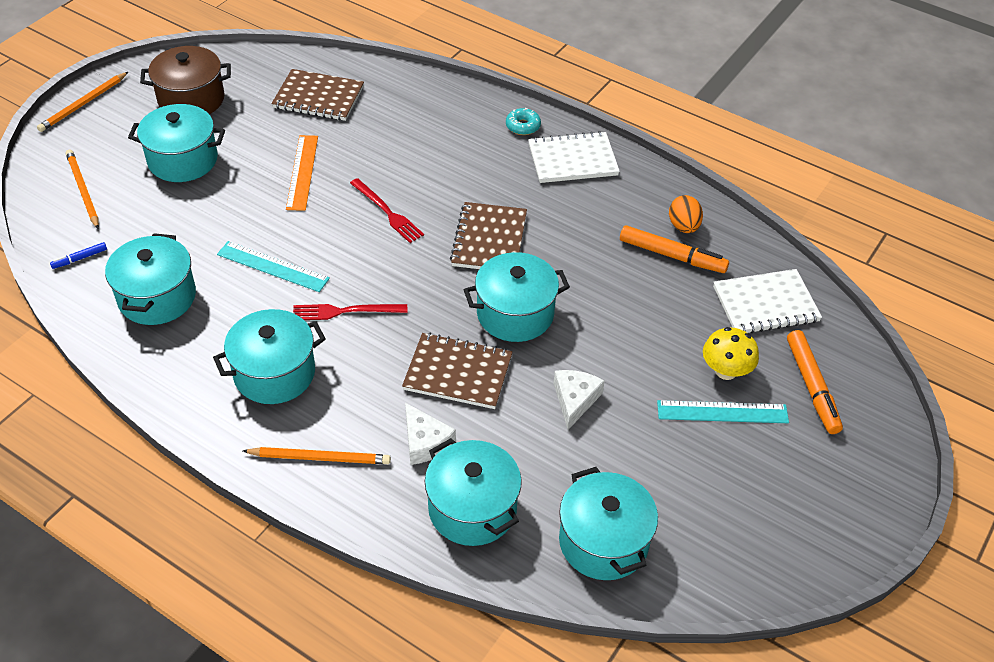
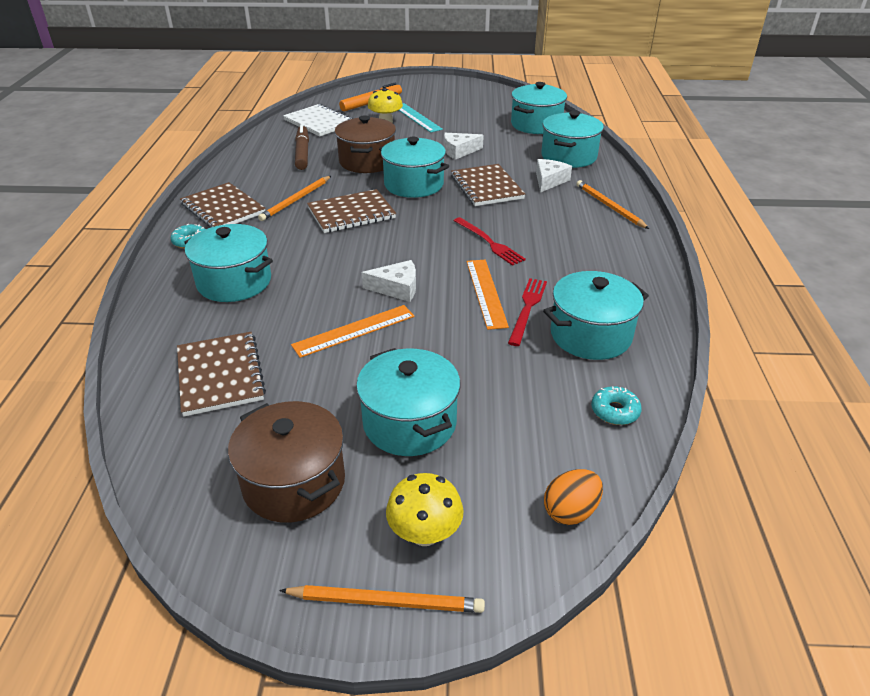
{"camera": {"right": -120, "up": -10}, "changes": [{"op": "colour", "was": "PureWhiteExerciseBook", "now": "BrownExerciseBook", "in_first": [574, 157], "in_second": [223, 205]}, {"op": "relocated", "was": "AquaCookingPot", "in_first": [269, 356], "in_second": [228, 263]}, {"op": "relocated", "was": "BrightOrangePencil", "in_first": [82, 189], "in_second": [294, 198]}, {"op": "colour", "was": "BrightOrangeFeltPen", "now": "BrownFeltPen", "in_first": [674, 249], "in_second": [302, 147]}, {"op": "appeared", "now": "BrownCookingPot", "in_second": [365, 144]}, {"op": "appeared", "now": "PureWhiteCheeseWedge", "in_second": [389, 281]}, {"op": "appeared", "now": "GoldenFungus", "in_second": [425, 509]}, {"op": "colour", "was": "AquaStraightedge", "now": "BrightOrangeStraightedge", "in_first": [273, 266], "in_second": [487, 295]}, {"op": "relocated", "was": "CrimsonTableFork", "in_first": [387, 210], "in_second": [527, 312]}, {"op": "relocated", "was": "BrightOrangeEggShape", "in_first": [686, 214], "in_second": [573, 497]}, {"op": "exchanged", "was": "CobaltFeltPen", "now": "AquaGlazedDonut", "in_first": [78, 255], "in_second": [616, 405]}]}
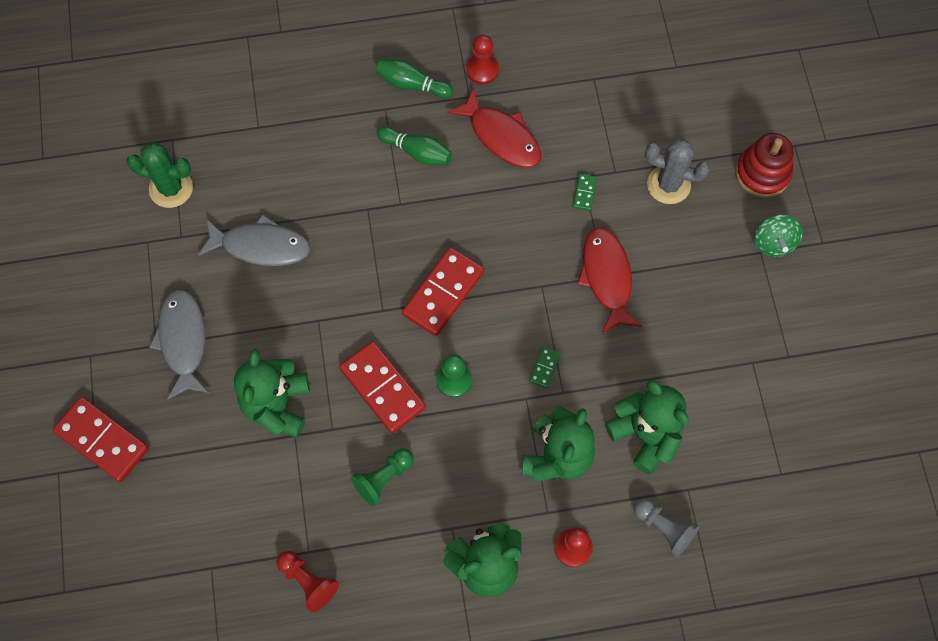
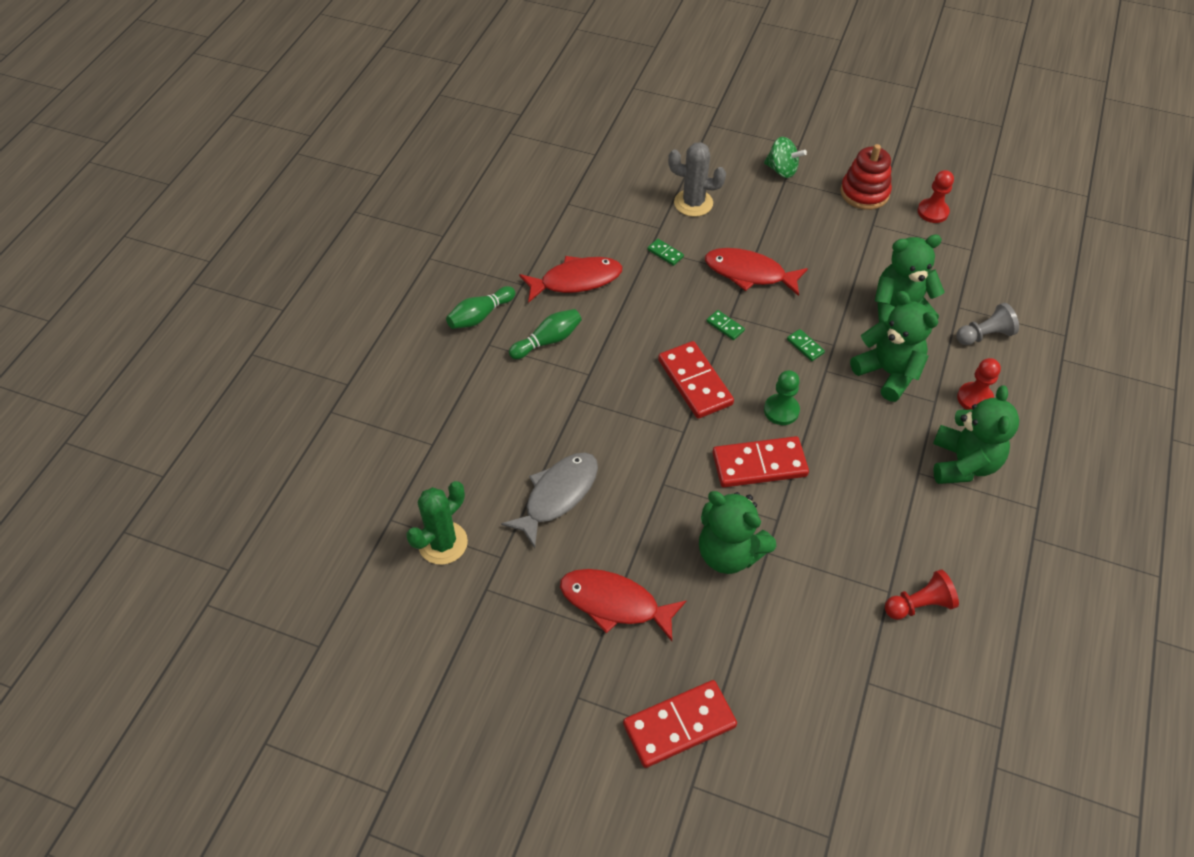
{"camera": {"right": -60, "up": -15}, "changes": [{"op": "colour", "was": "AshGreyFishFigure", "now": "CrimsonFishFigure", "in_first": [179, 344], "in_second": [623, 605]}, {"op": "spun", "was": "AshGreyCactus", "in_first": [677, 171], "in_second": [697, 179], "clockwise": 60}, {"op": "appeared", "now": "LeafGreenDominoPiece", "in_second": [725, 325]}, {"op": "relocated", "was": "CrimsonStackingRings", "in_first": [764, 165], "in_second": [866, 177]}, {"op": "relocated", "was": "CrimsonGamePawn", "in_first": [482, 59], "in_second": [936, 196]}, {"op": "missing", "was": "LeafGreenGamePawn", "in_first": [382, 477]}]}
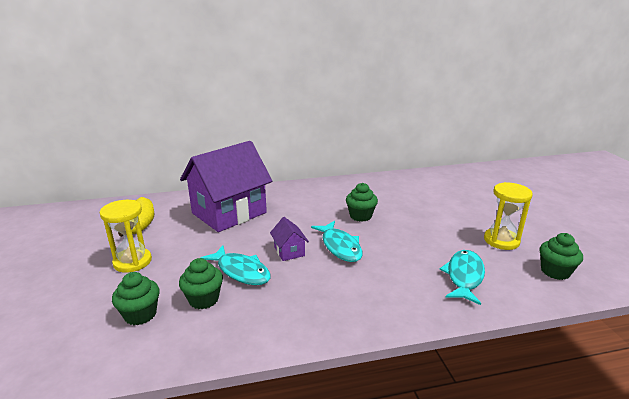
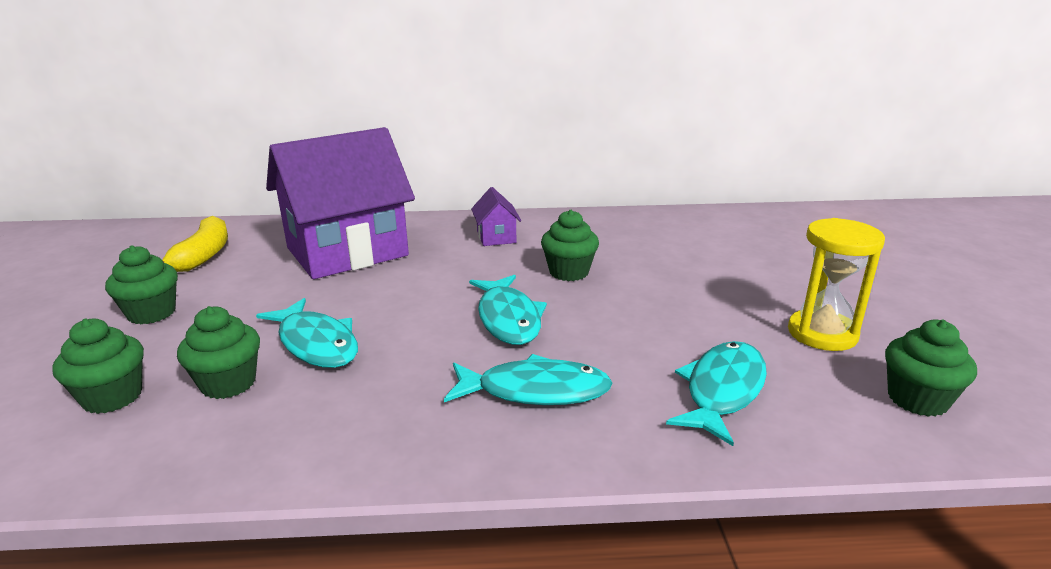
{"camera": {"right": 10, "up": 0}, "changes": [{"op": "exchanged", "was": "GoldenHourglass", "now": "LeafGreenFairyCake", "in_first": [126, 236], "in_second": [141, 284]}, {"op": "appeared", "now": "AquaFishFigure", "in_second": [528, 379]}, {"op": "relocated", "was": "VioletCottage", "in_first": [289, 239], "in_second": [496, 216]}]}
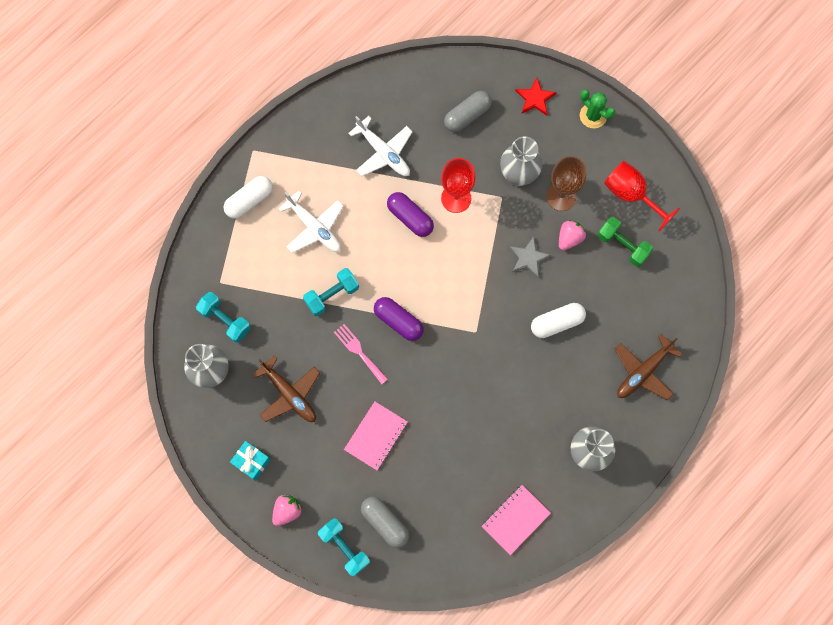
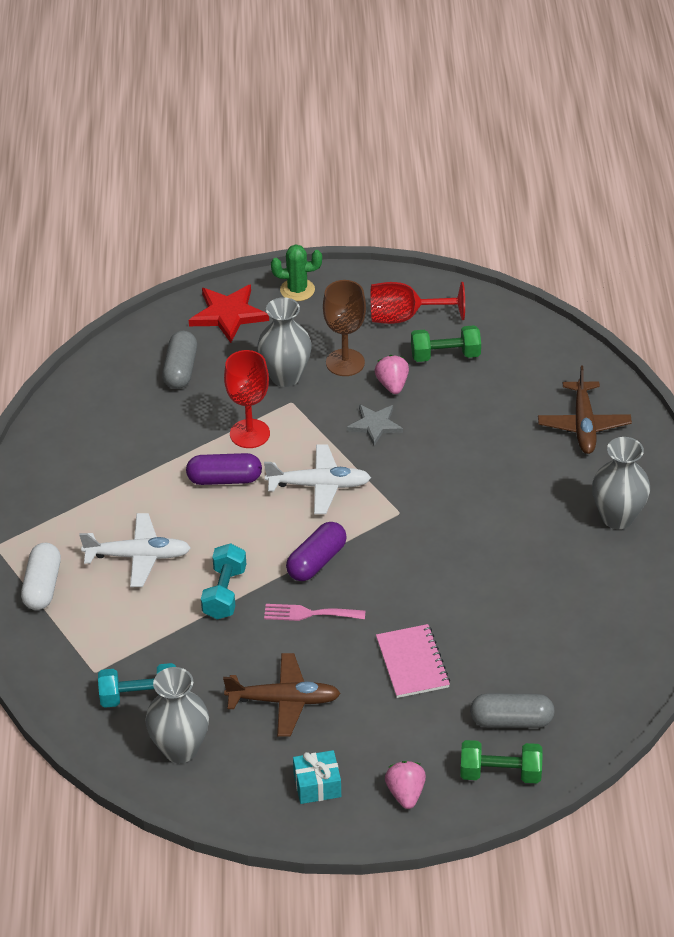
{"camera": {"right": -45, "up": -30}, "changes": [{"op": "size", "was": "CrimsonStarShape", "in_first": [536, 97], "in_second": [229, 314], "ratio": 1.5}, {"op": "relocated", "was": "PureWhiteToyPlane", "in_first": [380, 146], "in_second": [317, 479]}, {"op": "spun", "was": "VioletCapsule", "in_first": [399, 319], "in_second": [316, 551], "clockwise": -45}, {"op": "colour", "was": "AquaFreeWeight", "now": "LeafGreenFreeWeight", "in_first": [344, 547], "in_second": [501, 761]}, {"op": "missing", "was": "RosyExerciseBook", "in_first": [516, 520]}, {"op": "missing", "was": "PureWhiteCapsule", "in_first": [558, 320]}]}
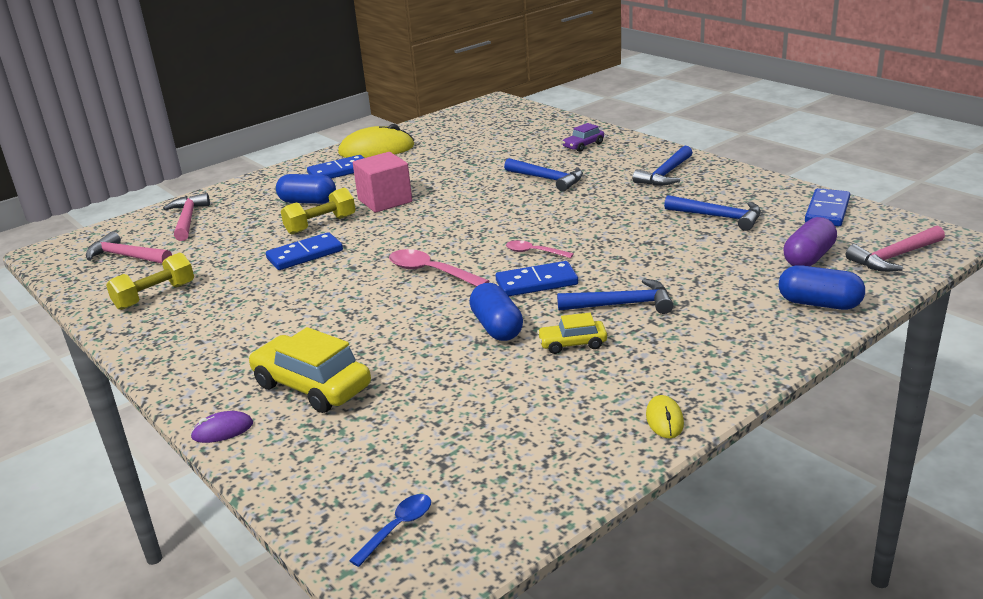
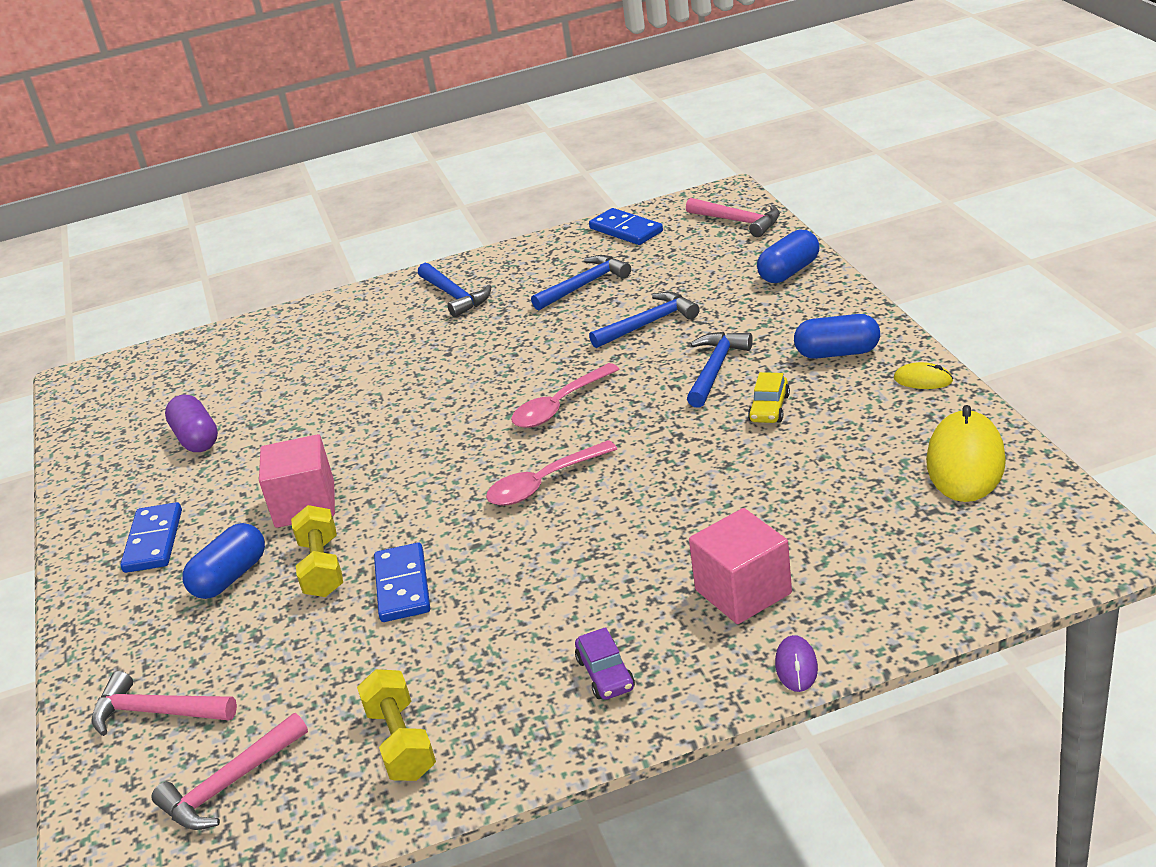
{"camera": {"right": -65, "up": 5}, "changes": [{"op": "relocated", "was": "VioletCapsule", "in_first": [810, 241], "in_second": [191, 423]}, {"op": "size", "was": "RosyTablespoon", "in_first": [540, 249], "in_second": [565, 395], "ratio": 1.62}, {"op": "relocated", "was": "VioletAutomobile", "in_first": [583, 137], "in_second": [605, 663]}, {"op": "relocated", "was": "CobaltHammer", "in_first": [543, 175], "in_second": [644, 320]}, {"op": "spun", "was": "RosyHammer", "in_first": [895, 249], "in_second": [733, 217], "clockwise": -45}, {"op": "exchanged", "was": "GoldenAutomobile", "now": "RosyCube", "in_first": [309, 370], "in_second": [740, 566]}, {"op": "relocated", "was": "CobaltCapsule", "in_first": [496, 312], "in_second": [837, 336]}, {"op": "relocated", "was": "GoldenComputerMouse", "in_first": [376, 141], "in_second": [966, 453]}, {"op": "missing", "was": "CobaltTablespoon", "in_first": [390, 530]}, {"op": "missing", "was": "CobaltDominoPiece", "in_first": [537, 278]}]}
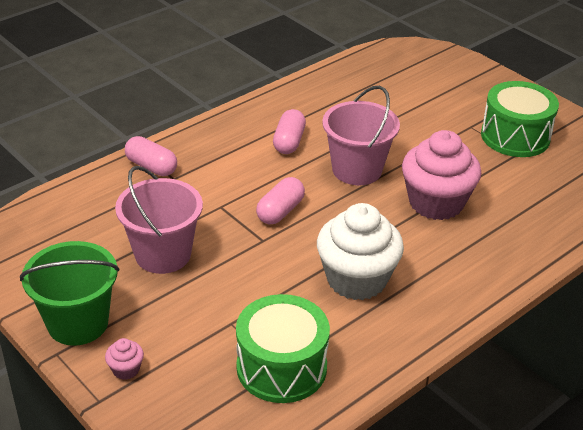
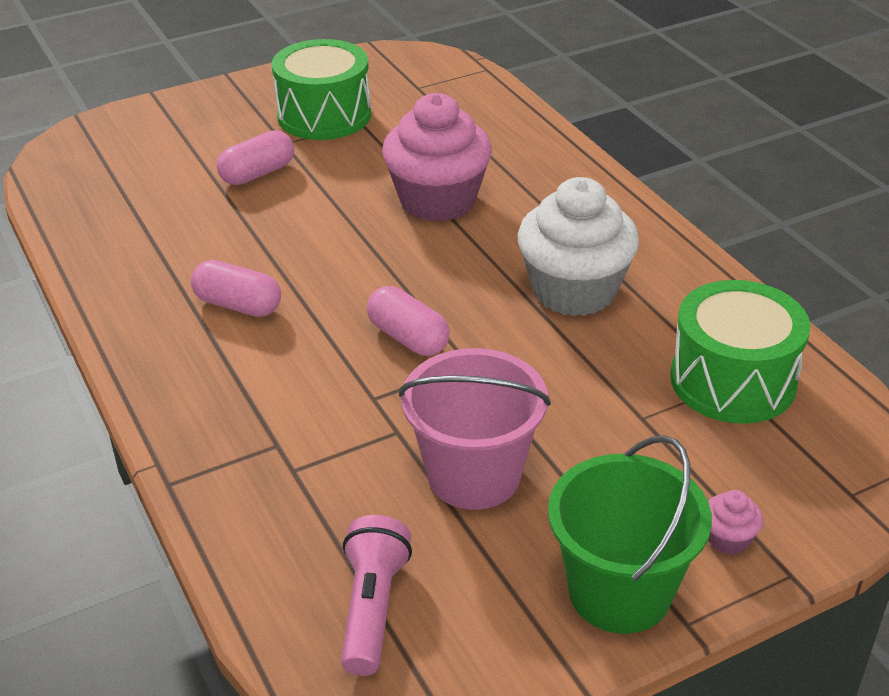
{"camera": {"right": -75, "up": 0}, "changes": [{"op": "relocated", "was": "RosyCapsule", "in_first": [151, 156], "in_second": [255, 157]}, {"op": "appeared", "now": "RosyFlashlight", "in_second": [376, 595]}, {"op": "missing", "was": "RosyPail", "in_first": [361, 135]}]}
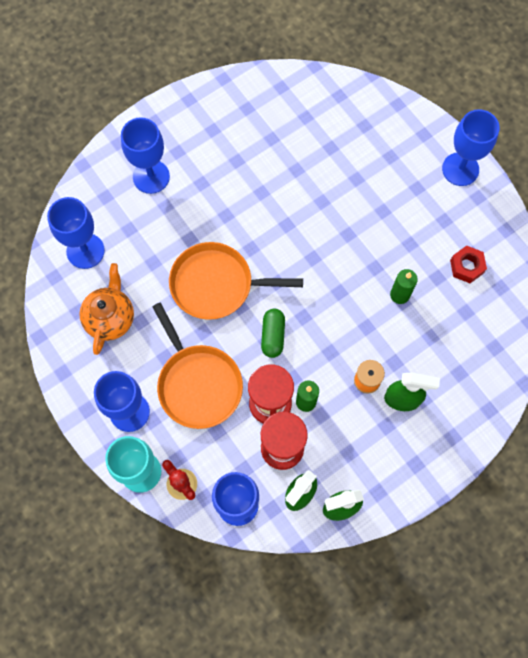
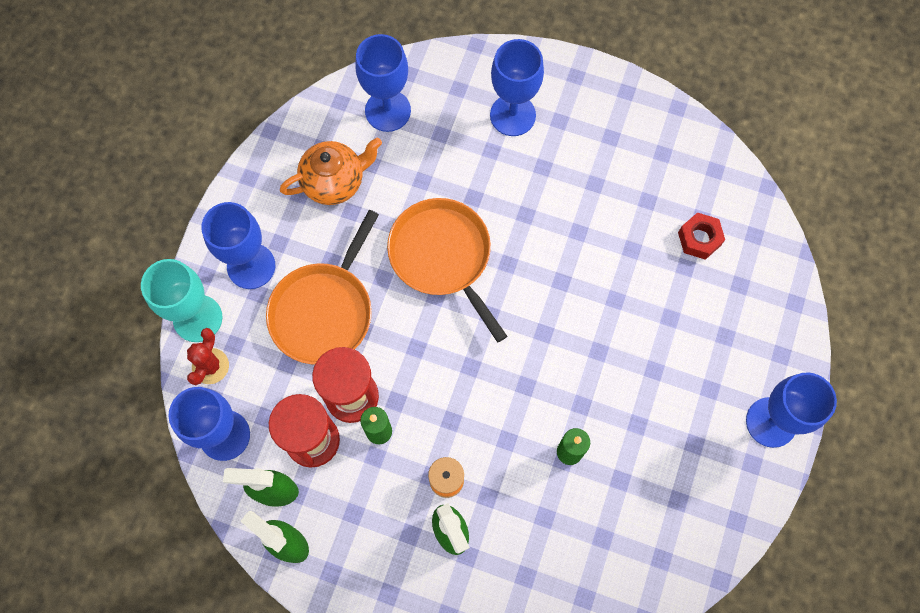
{"camera": {"right": 55, "up": 0}, "changes": [{"op": "relocated", "was": "CrimsonHexagonNut", "in_first": [468, 264], "in_second": [701, 236]}, {"op": "missing", "was": "LeafGreenCapsule", "in_first": [273, 333]}]}
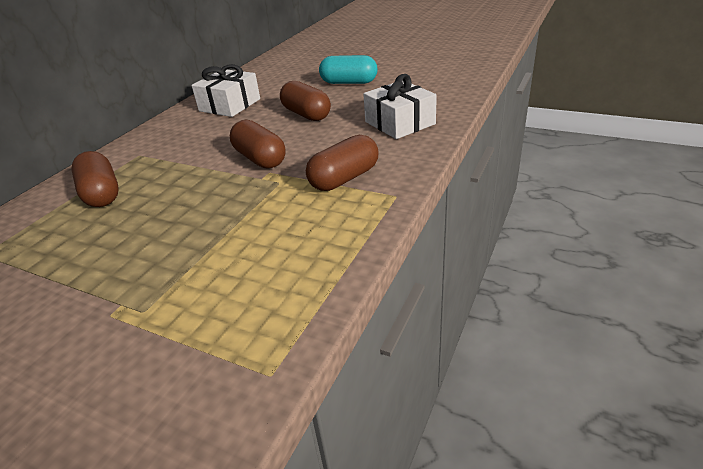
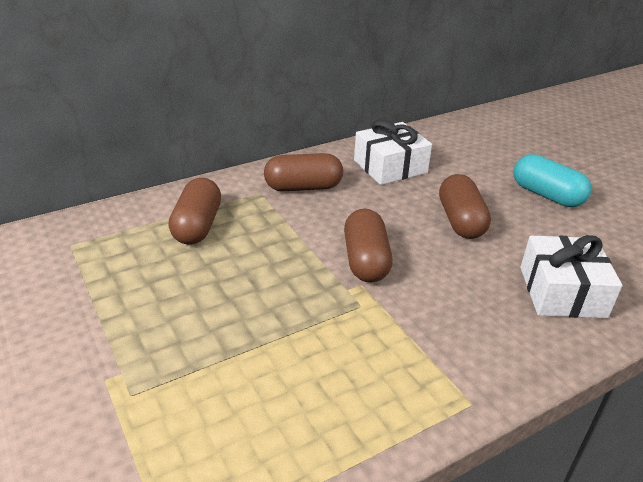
{"camera": {"right": 30, "up": 0}, "changes": [{"op": "relocated", "was": "BrownCapsule", "in_first": [342, 163], "in_second": [303, 172]}]}
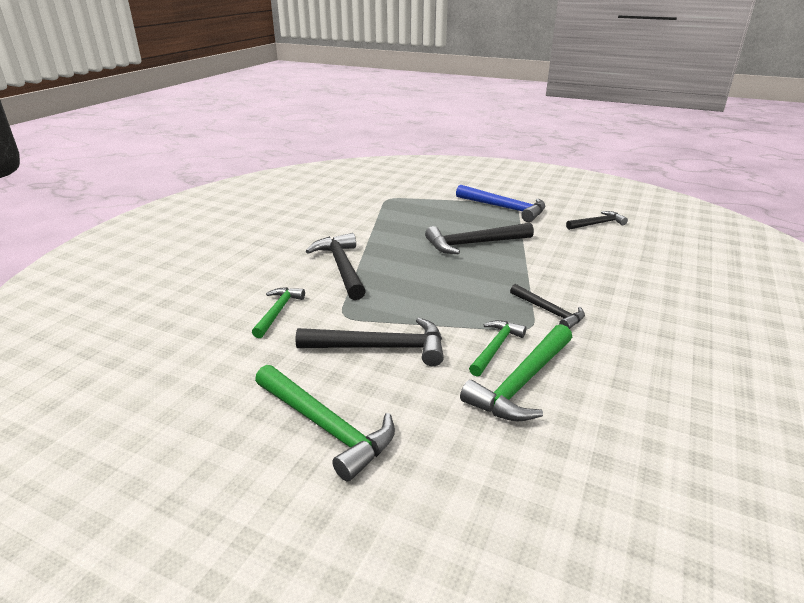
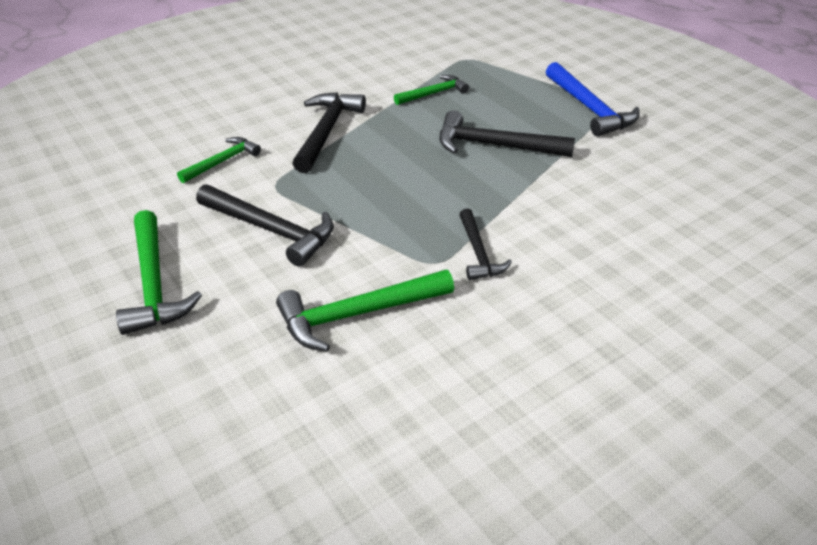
{"camera": {"right": 30, "up": 10}, "changes": [{"op": "relocated", "was": "LeafGreenHammer", "in_first": [497, 348], "in_second": [431, 90]}, {"op": "missing", "was": "EbonyHammer", "in_first": [597, 220]}]}
